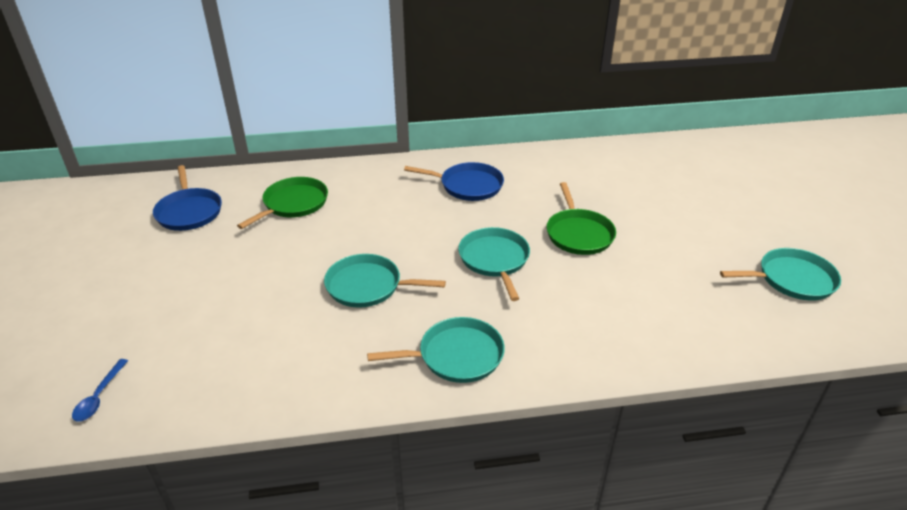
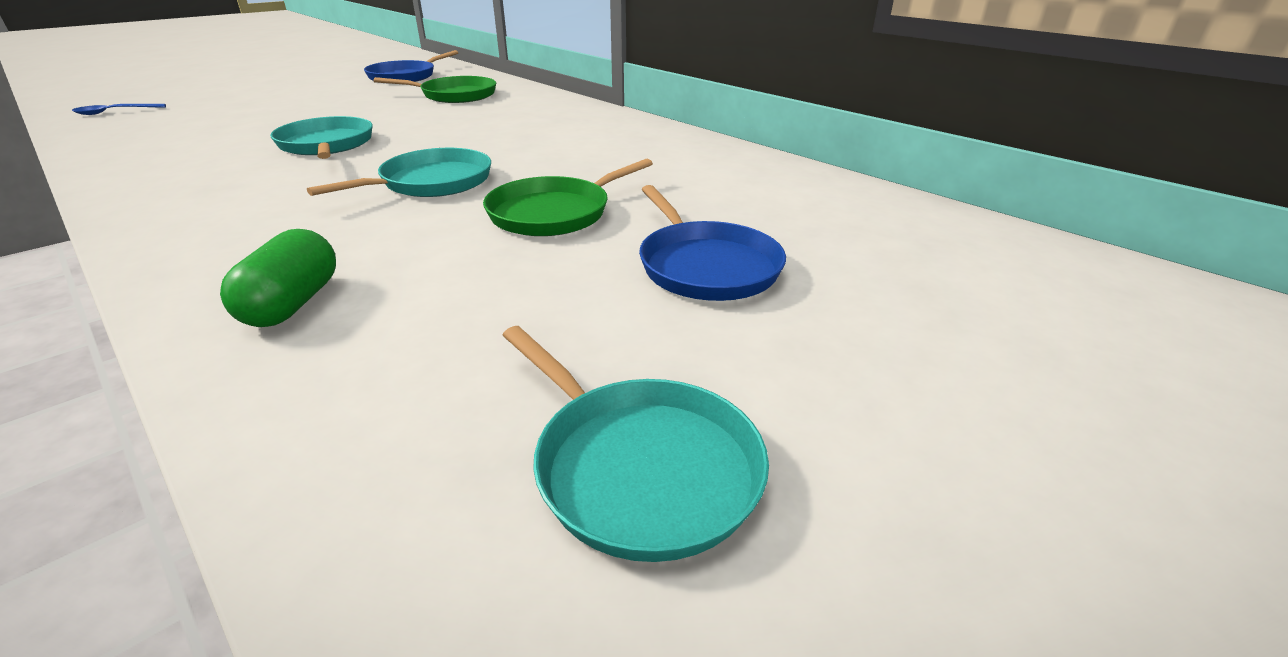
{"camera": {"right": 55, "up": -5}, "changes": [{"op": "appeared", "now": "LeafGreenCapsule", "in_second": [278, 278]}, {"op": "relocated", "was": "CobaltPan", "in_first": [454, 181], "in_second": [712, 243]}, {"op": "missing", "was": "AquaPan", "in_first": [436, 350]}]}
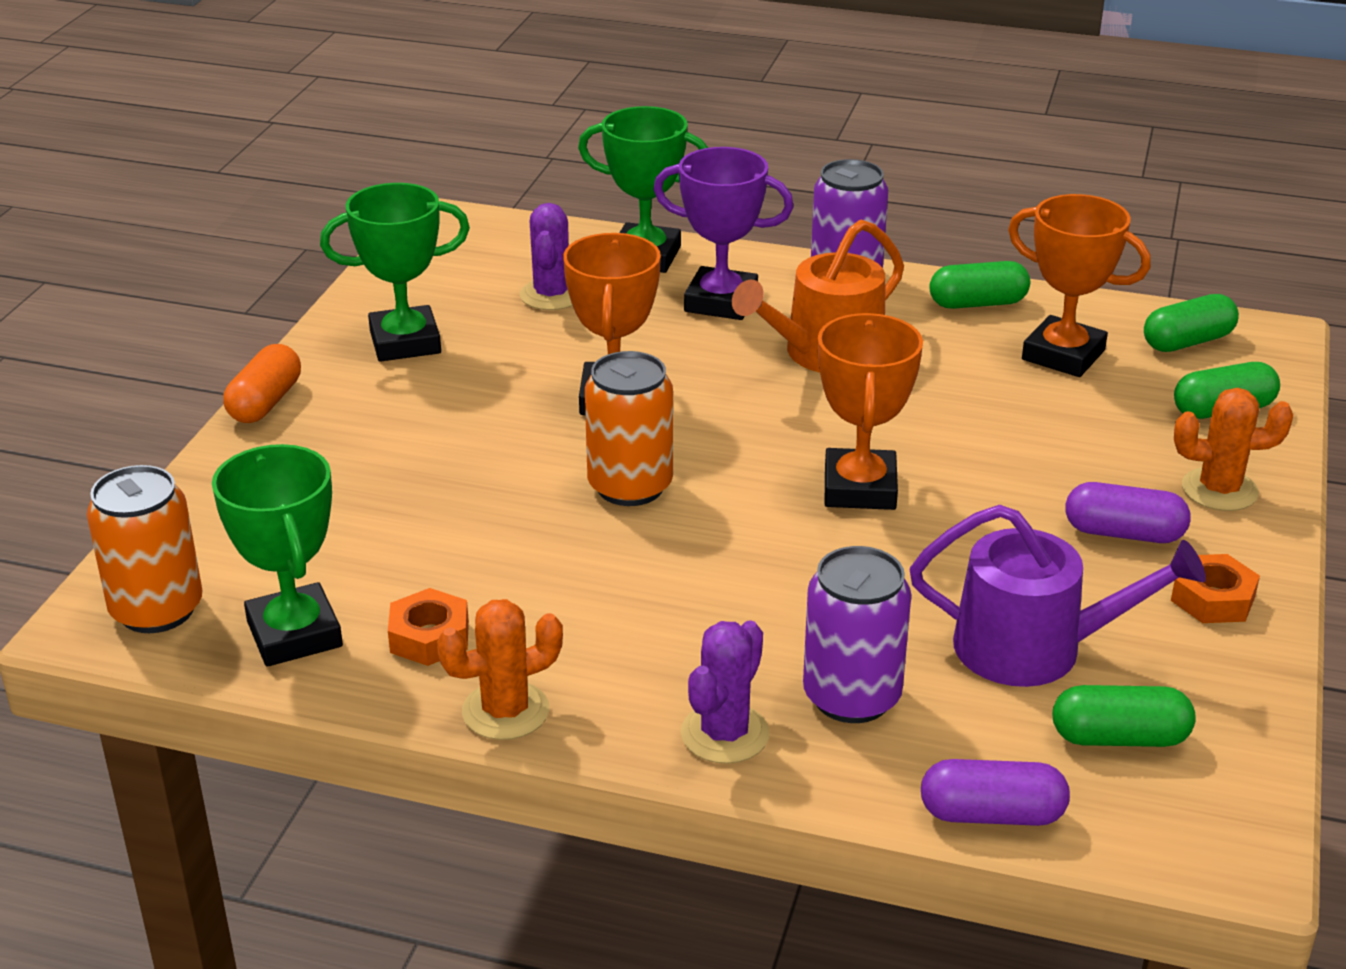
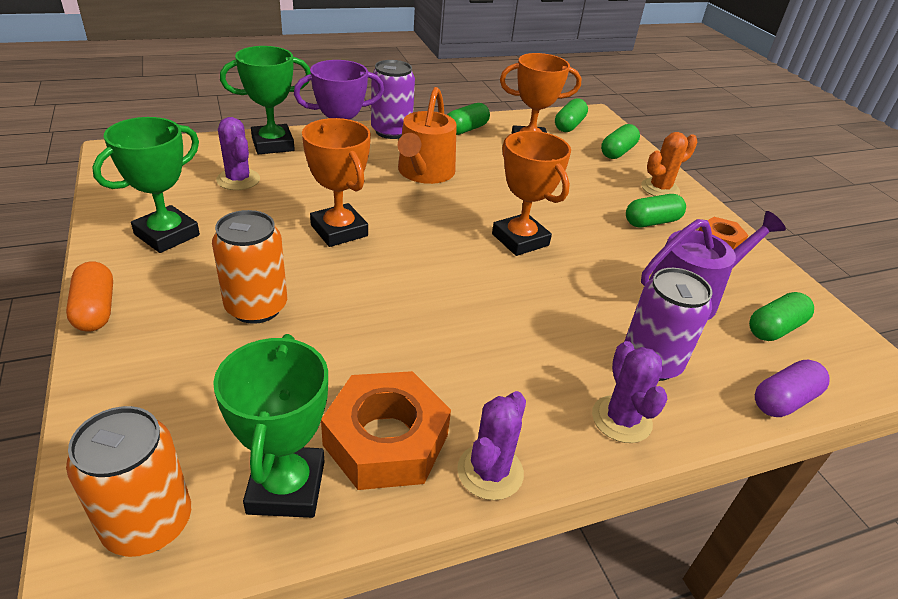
{"camera": {"right": -40, "up": 5}, "changes": [{"op": "relocated", "was": "BrightOrangeSodaCan", "in_first": [629, 428], "in_second": [249, 267]}, {"op": "spun", "was": "LeafGreenTrophy", "in_first": [277, 555], "in_second": [270, 426], "clockwise": 60}, {"op": "size", "was": "BrightOrangeHexagonNut", "in_first": [428, 627], "in_second": [386, 430], "ratio": 1.82}, {"op": "colour", "was": "BrightOrangeCactus", "now": "VioletCactus", "in_first": [500, 669], "in_second": [491, 445]}, {"op": "colour", "was": "VioletCapsule", "now": "LeafGreenCapsule", "in_first": [1128, 512], "in_second": [656, 210]}]}
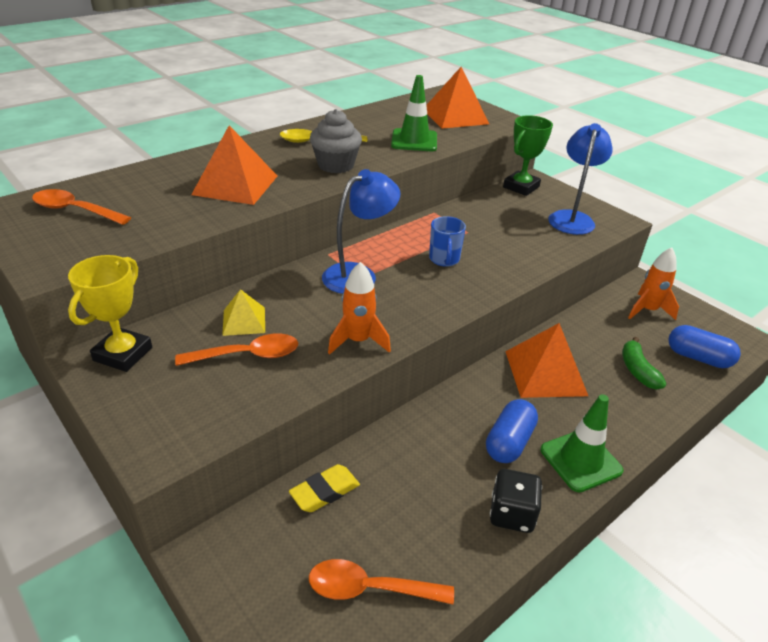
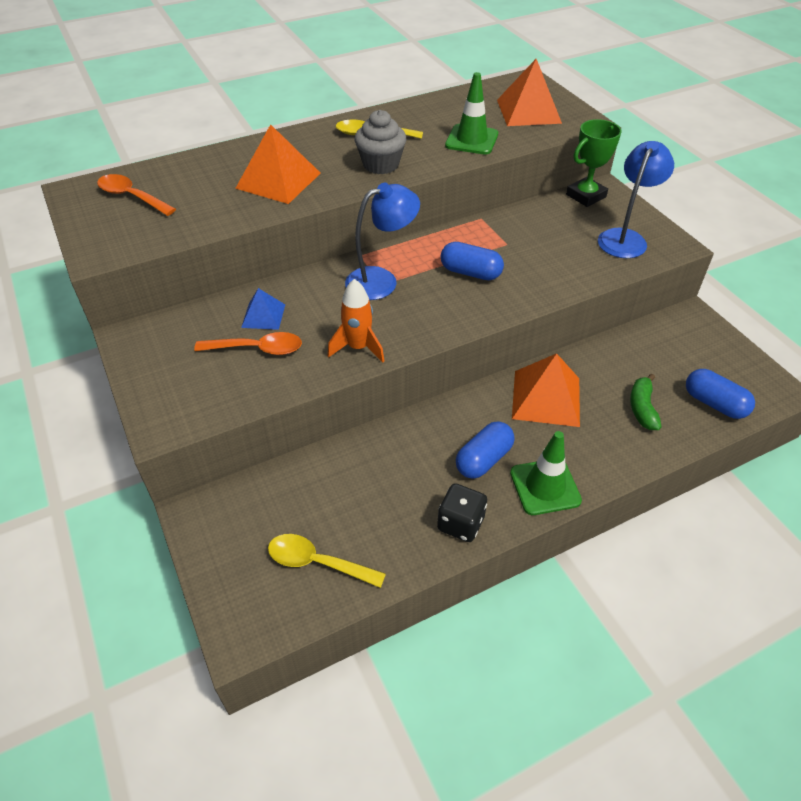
{"camera": {"right": 15, "up": 10}, "changes": [{"op": "colour", "was": "GoldenSolidPyramid", "now": "CobaltSolidPyramid", "in_first": [243, 312], "in_second": [263, 309]}, {"op": "colour", "was": "BrightOrangeTablespoon", "now": "GoldenTablespoon", "in_first": [381, 581], "in_second": [327, 561]}, {"op": "exchanged", "was": "CobaltMug", "now": "CobaltCapsule", "in_first": [447, 241], "in_second": [472, 261]}, {"op": "missing", "was": "GoldenTrophy", "in_first": [110, 313]}, {"op": "missing", "was": "GoldenEraser", "in_first": [324, 488]}, {"op": "missing", "was": "BrightOrangeToyRocket", "in_first": [653, 283]}]}
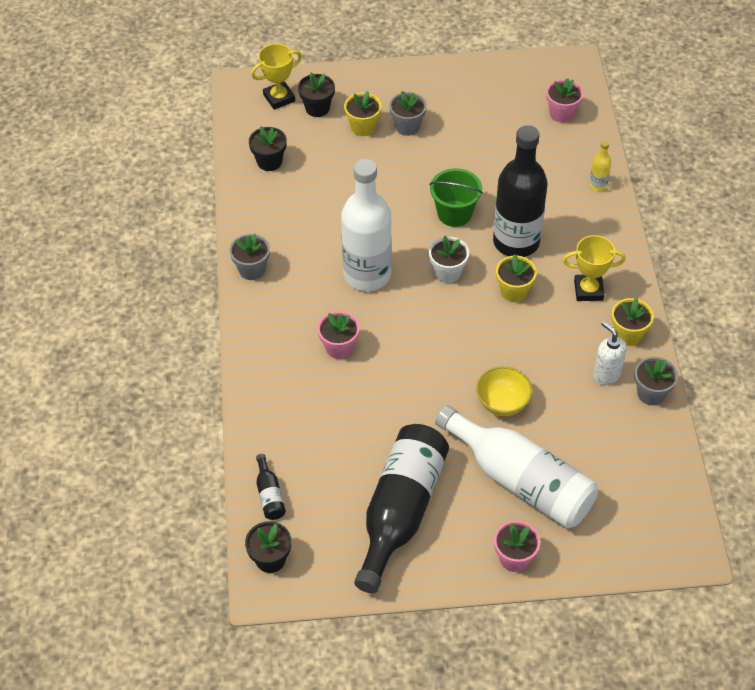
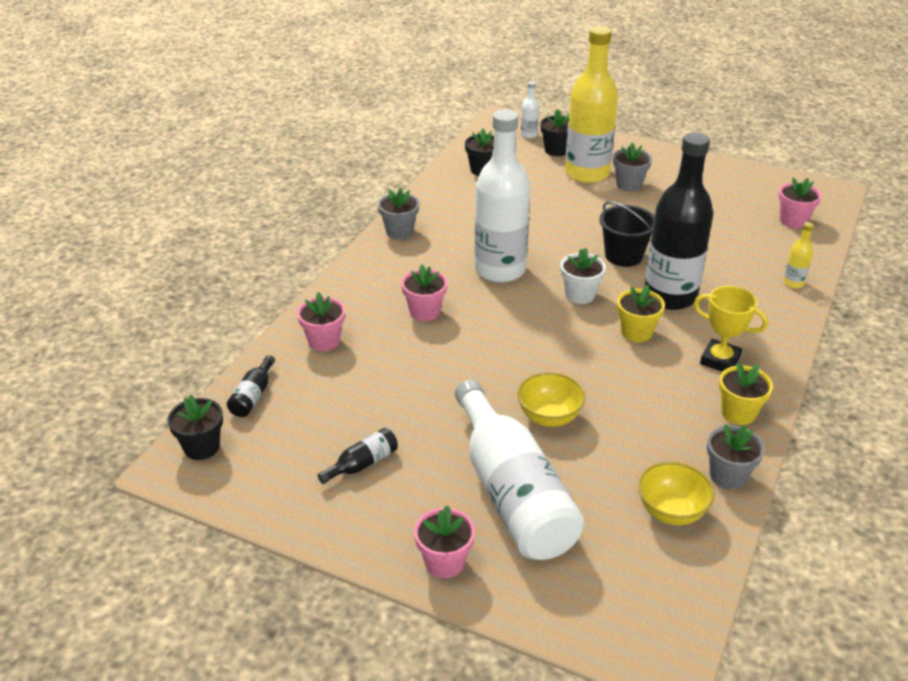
{"camera": {"right": 30, "up": -15}, "changes": [{"op": "appeared", "now": "RosyPlantPot", "in_second": [321, 321]}, {"op": "size", "was": "EbonyDrinkBottle", "in_first": [401, 508], "in_second": [357, 456], "ratio": 0.4}, {"op": "exchanged", "was": "GoldenTrophy", "now": "PureWhiteDrinkBottle", "in_first": [276, 77], "in_second": [530, 110]}, {"op": "exchanged", "was": "GoldenPlantPot", "now": "GoldenDrinkBottle", "in_first": [362, 113], "in_second": [591, 104]}, {"op": "colour", "was": "LeafGreenPail", "now": "EbonyPail", "in_first": [456, 197], "in_second": [627, 234]}, {"op": "appeared", "now": "GoldenServingBowl", "in_second": [676, 493]}, {"op": "missing", "was": "PureWhiteSoapDispenser", "in_first": [610, 353]}]}
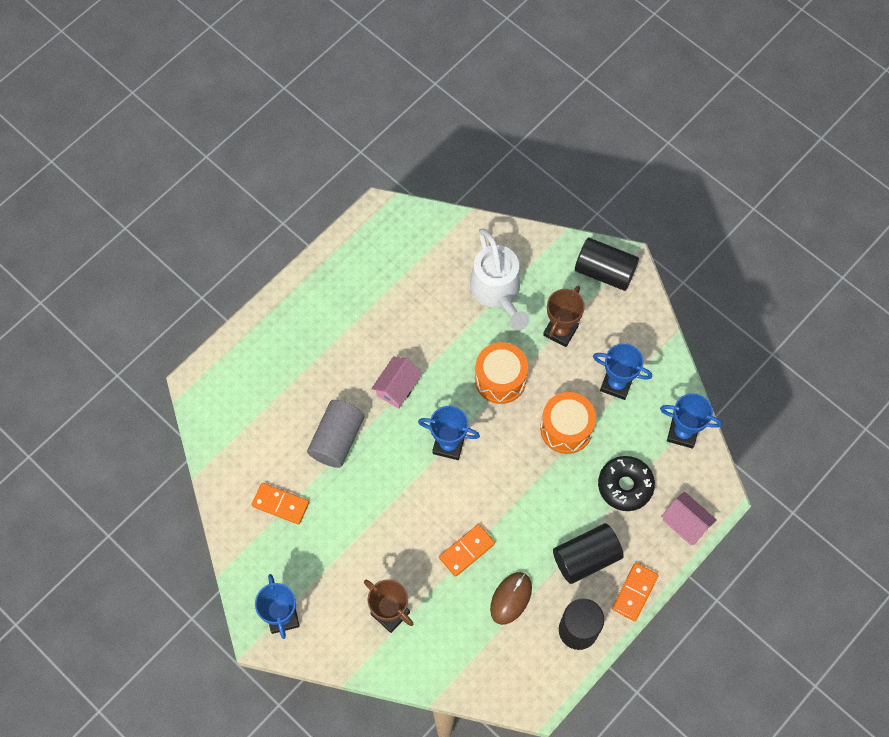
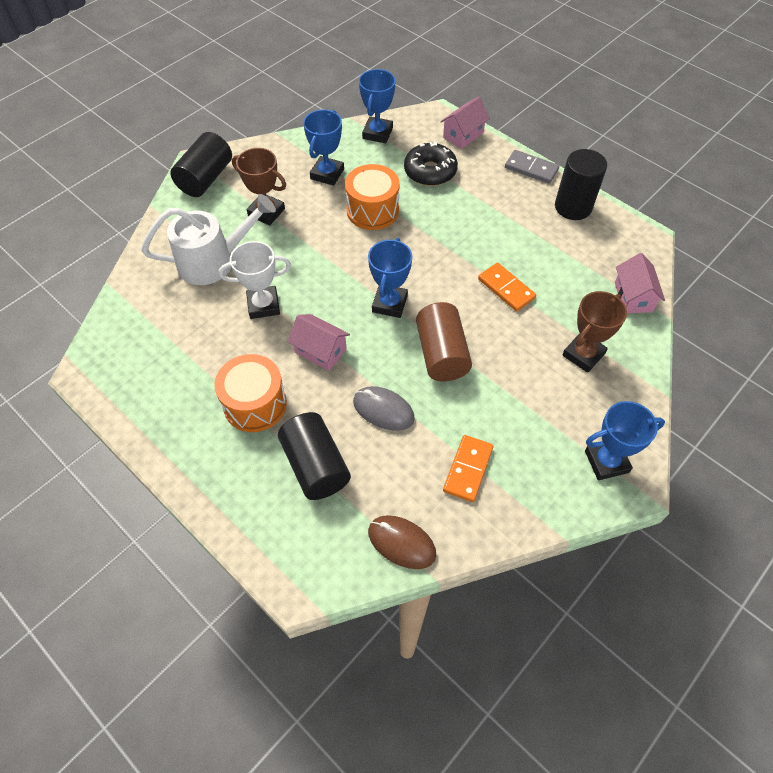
{"camera": {"right": -90, "up": -10}, "changes": [{"op": "relocated", "was": "BrightOrangeDrum", "in_first": [501, 373], "in_second": [250, 393]}, {"op": "appeared", "now": "PureWhiteTrophy", "in_second": [255, 280]}, {"op": "relocated", "was": "EbonyCylinder", "in_first": [588, 553], "in_second": [314, 456]}, {"op": "exchanged", "was": "AshGreyCylinder", "now": "AshGreyComputerMouse", "in_first": [335, 434], "in_second": [384, 408]}, {"op": "relocated", "was": "BrownComputerMouse", "in_first": [511, 598], "in_second": [402, 542]}, {"op": "appeared", "now": "BrownCylinder", "in_second": [444, 341]}, {"op": "colour", "was": "BrightOrangeDominoPiece", "now": "AshGreyDominoPiece", "in_first": [635, 592], "in_second": [532, 167]}, {"op": "appeared", "now": "RosyCottage", "in_second": [640, 283]}]}
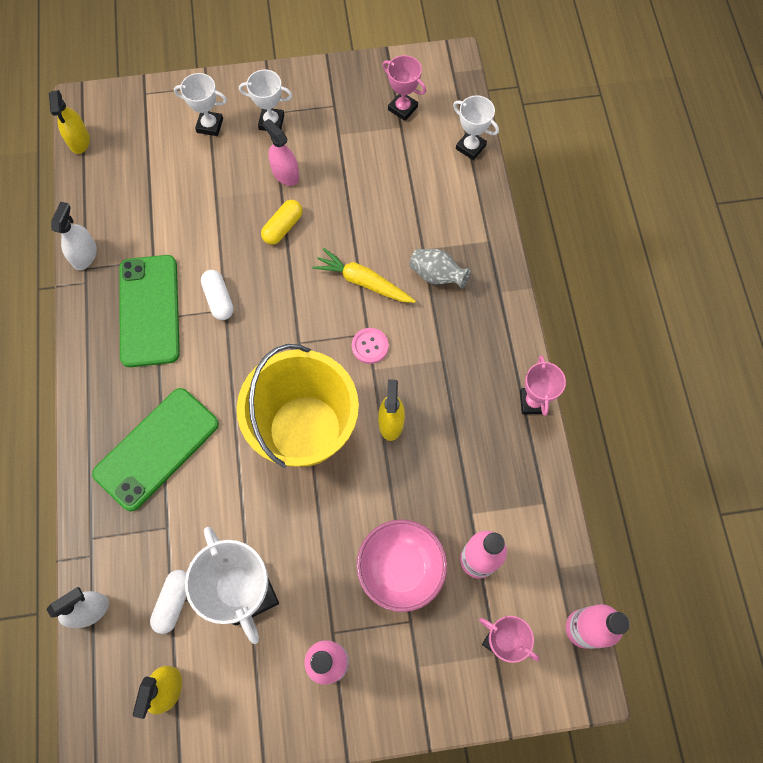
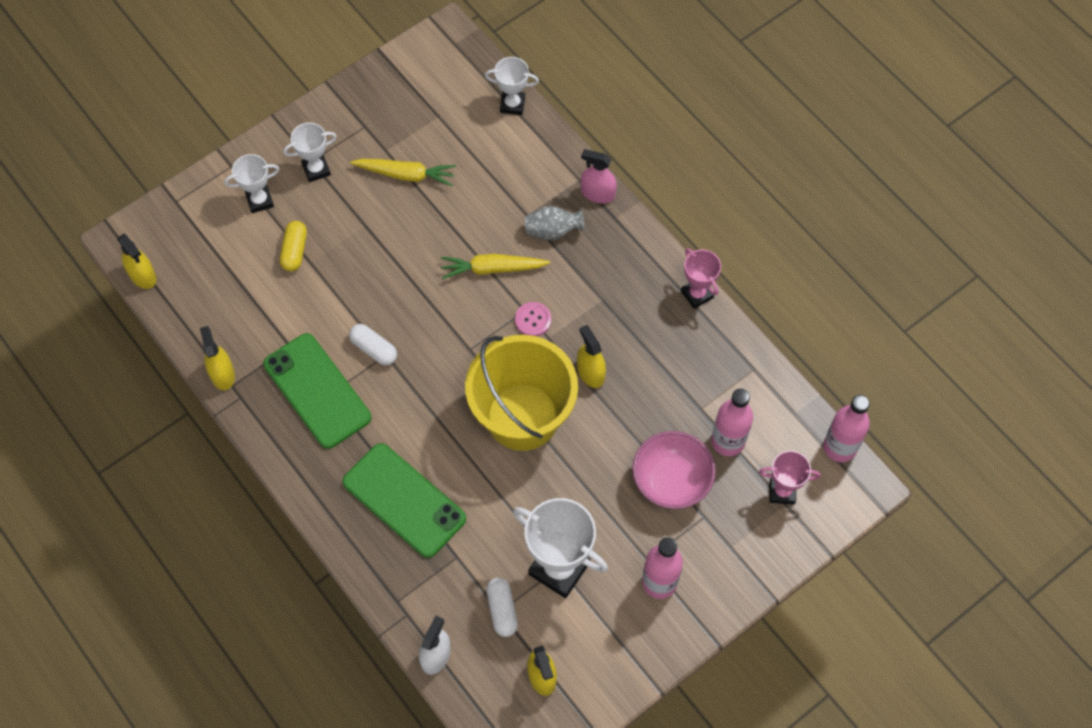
{"camera": {"right": -30, "up": -5}, "changes": [{"op": "colour", "was": "PureWhiteSprayer", "now": "GoldenSprayer", "in_first": [74, 236], "in_second": [217, 358]}, {"op": "relocated", "was": "GoldenCapsule", "in_first": [282, 222], "in_second": [293, 246]}, {"op": "spun", "was": "LeafGreenPhone", "in_first": [155, 449], "in_second": [404, 500], "clockwise": -60}, {"op": "appeared", "now": "GoldenToyCarrot", "in_second": [403, 172]}, {"op": "relocated", "was": "RosySprayer", "in_first": [281, 152], "in_second": [599, 176]}, {"op": "missing", "was": "RosyTrophy", "in_first": [404, 88]}]}
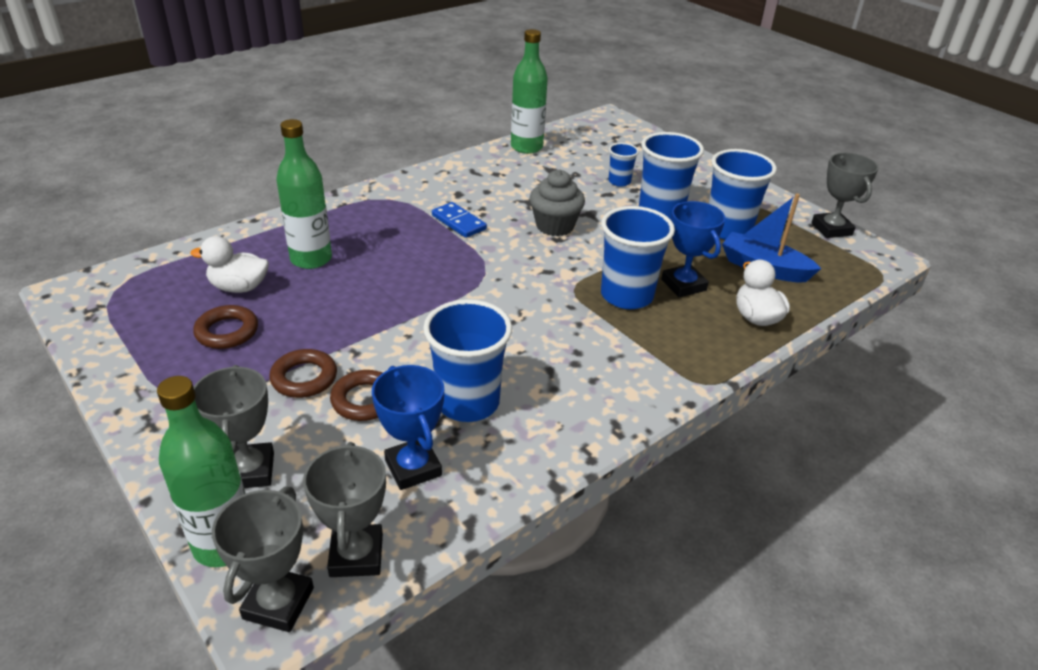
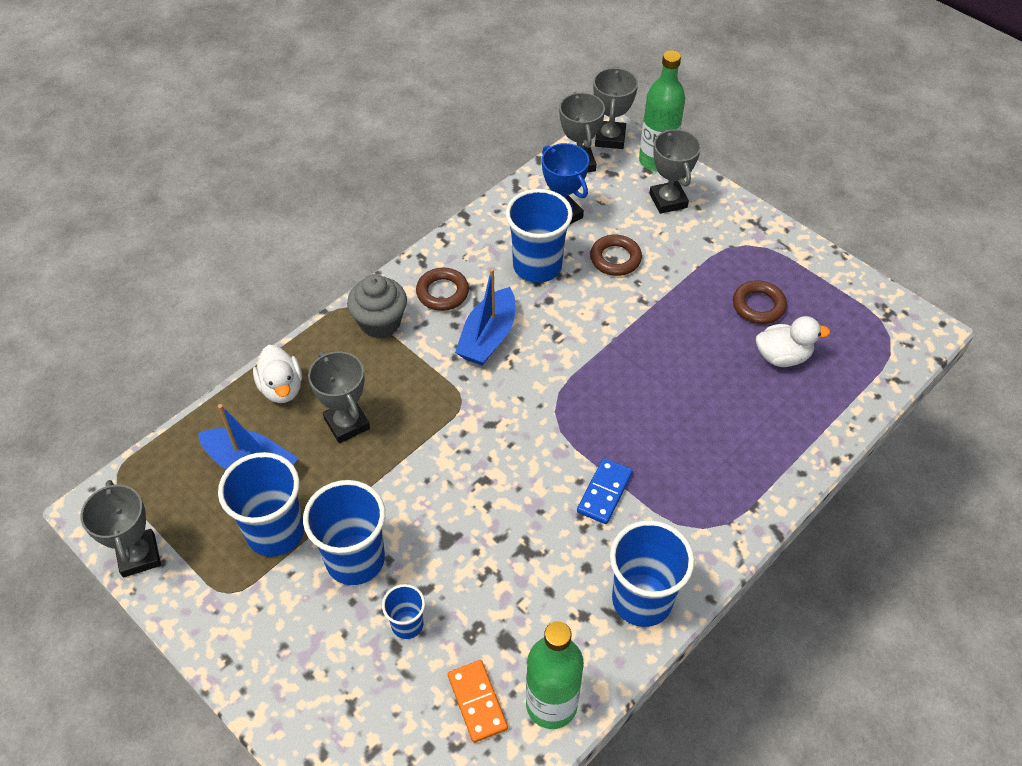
{"camera": {"right": 175, "up": 15}, "changes": [{"op": "colour", "was": "CobaltTrophy", "now": "AshGreyTrophy", "in_first": [693, 249], "in_second": [339, 397]}, {"op": "relocated", "was": "AshGreyFairyCake", "in_first": [557, 203], "in_second": [377, 306]}, {"op": "relocated", "was": "BrownTorus", "in_first": [303, 373], "in_second": [442, 289]}, {"op": "appeared", "now": "BrightOrangeDominoPiece", "in_second": [478, 701]}, {"op": "appeared", "now": "CobaltBoat", "in_second": [485, 317]}, {"op": "spun", "was": "CobaltDominoPiece", "in_first": [459, 220], "in_second": [605, 491], "clockwise": 75}, {"op": "relocated", "was": "CobaltBeaker", "in_first": [638, 257], "in_second": [652, 573]}, {"op": "missing", "was": "LeafGreenDrinkBottle", "in_first": [304, 194]}]}
